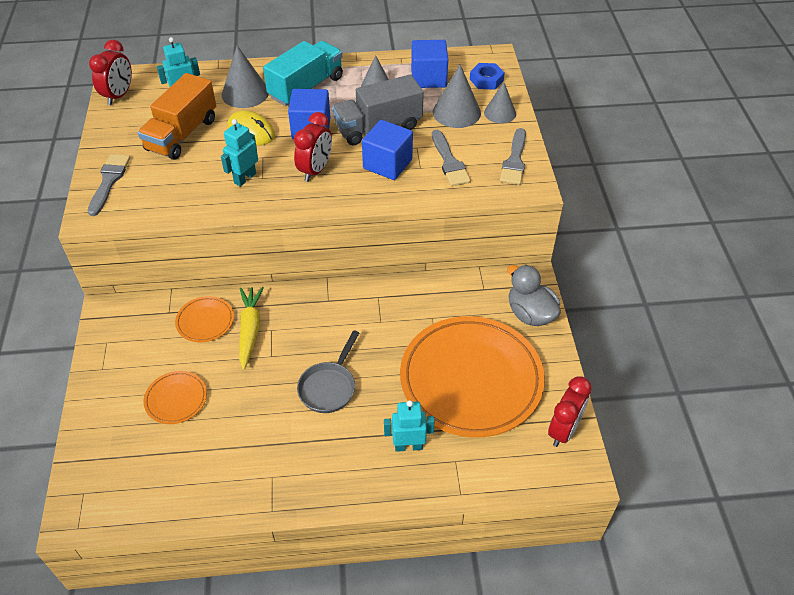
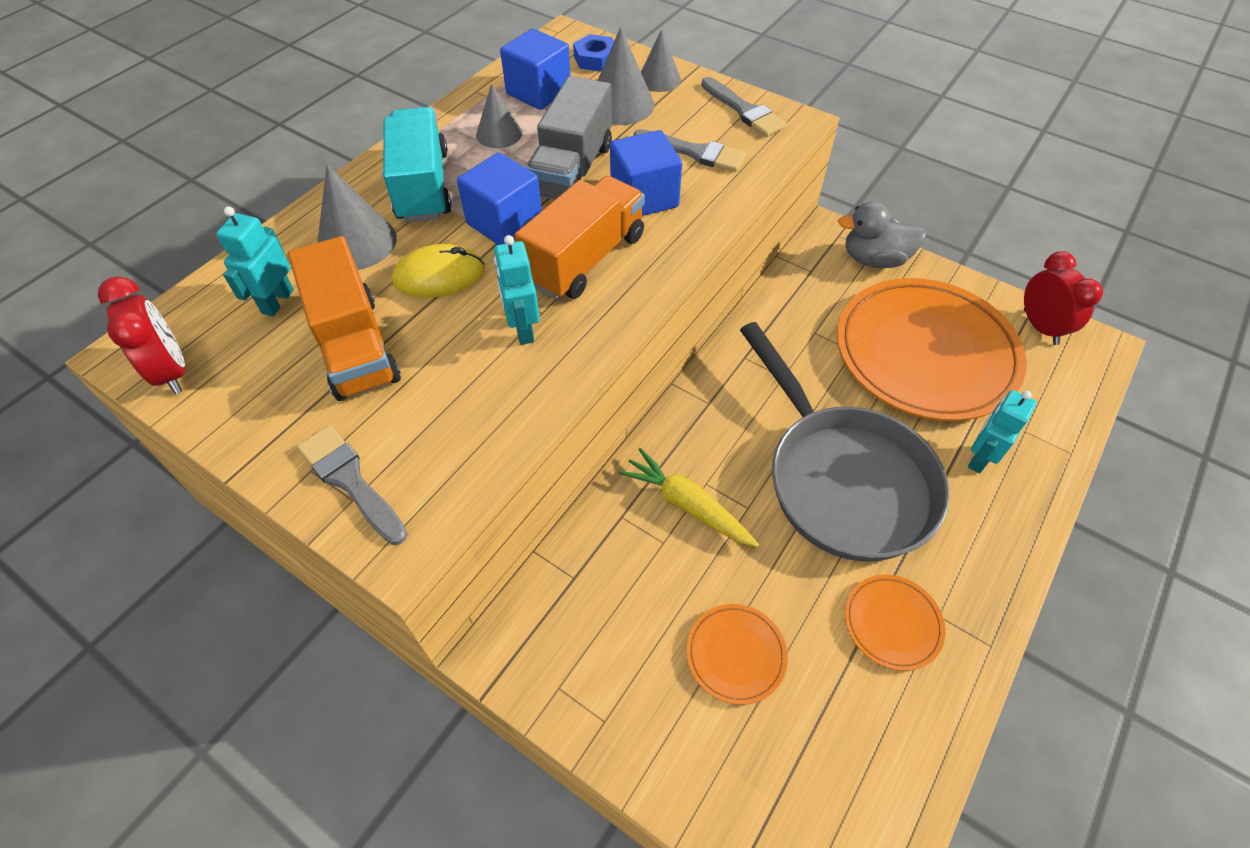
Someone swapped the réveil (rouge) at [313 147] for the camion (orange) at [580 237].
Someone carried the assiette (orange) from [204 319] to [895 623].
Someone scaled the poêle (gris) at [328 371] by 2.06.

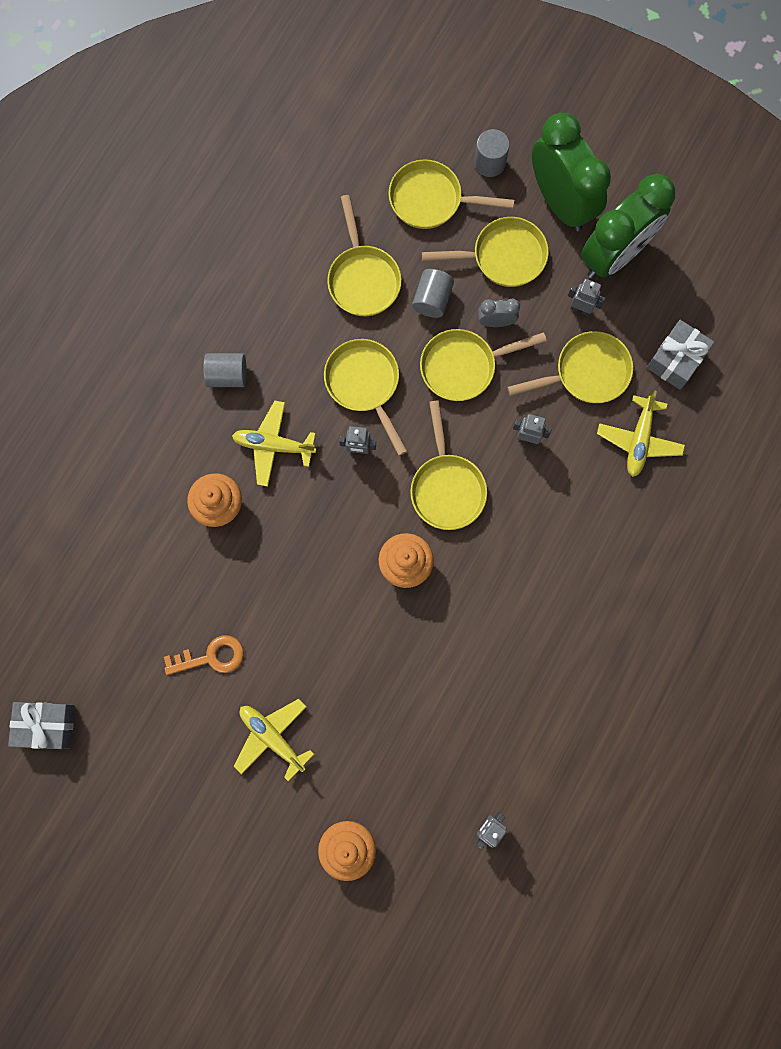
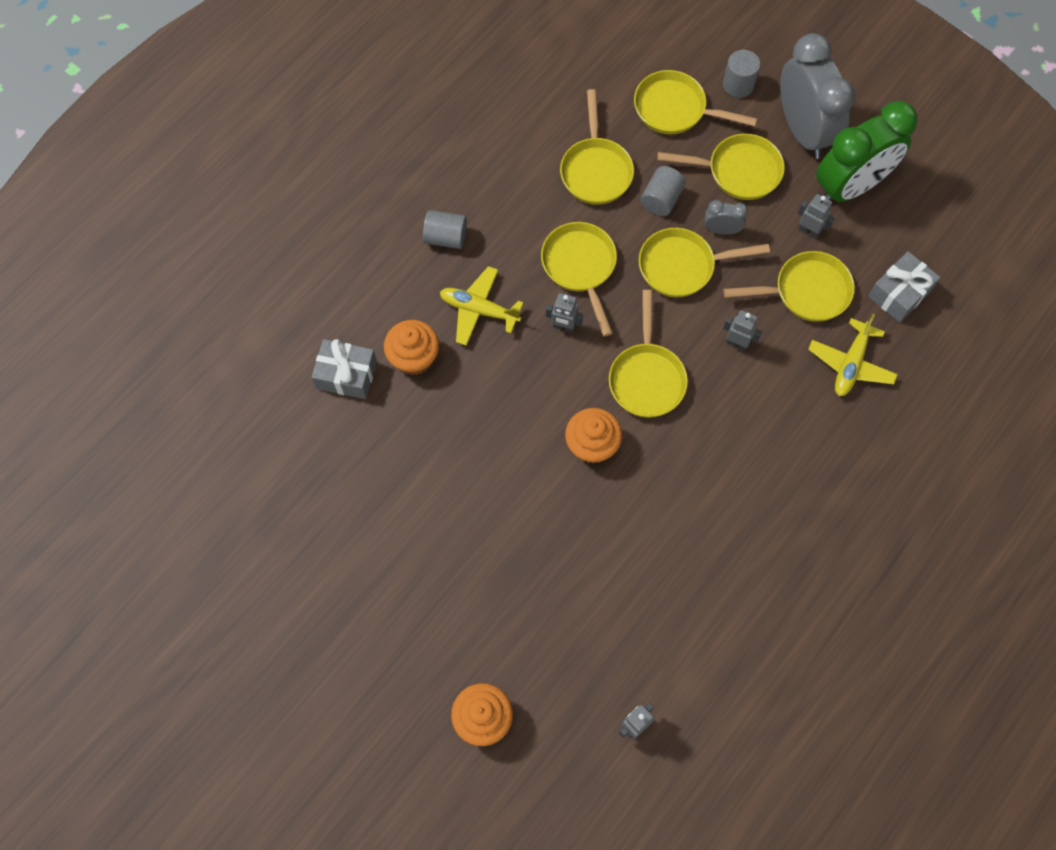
Someone repainted the réveil (vert) at [571 172], which became the réveil (gris) at [817 96].
Someone took away the clé (orange) at [204 655].
Someone took away the avion (jaune) at [273 740].
Someone carried the cadeau (gris) from [41 725] to [344 369].

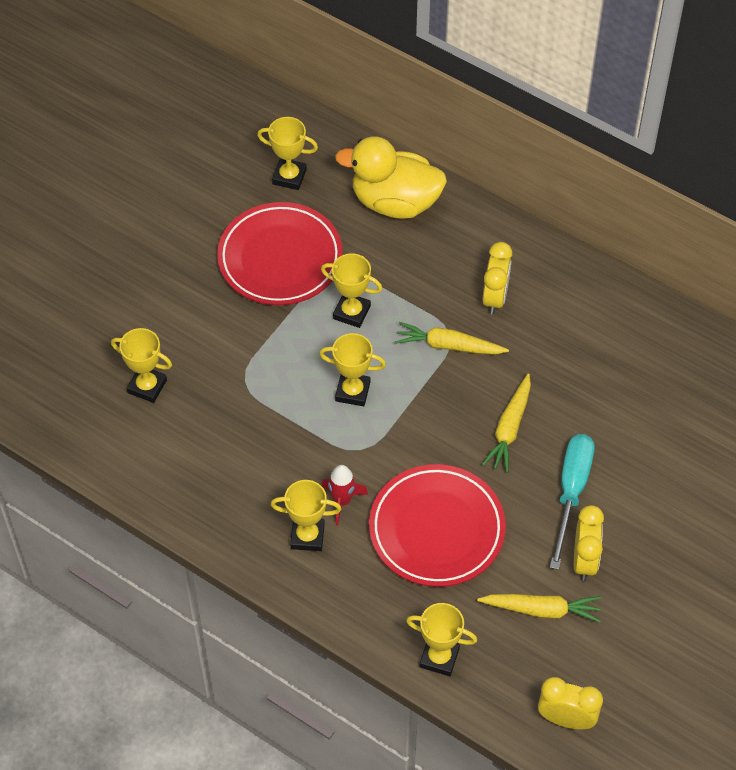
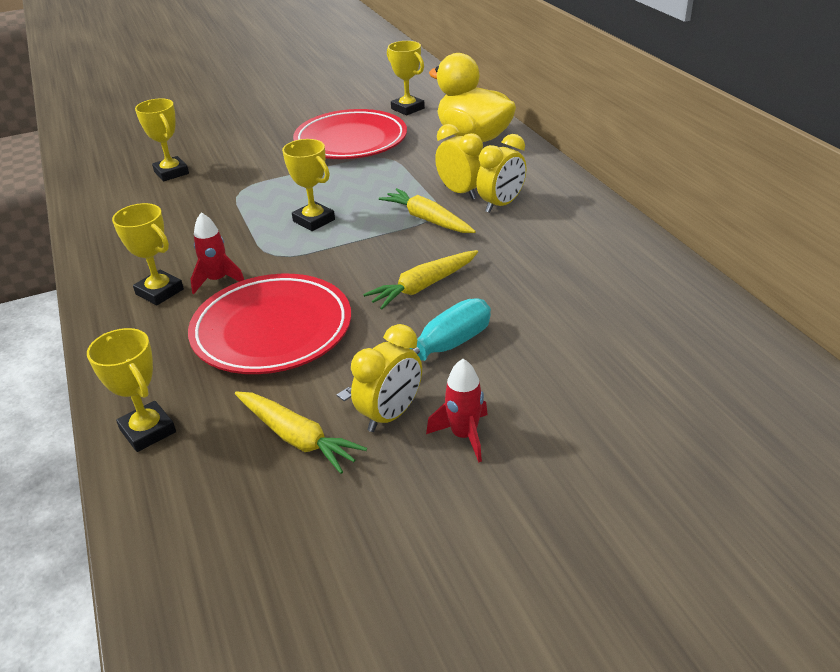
Someone took away the trophée (jaune) at [351 290].
Someone carried the réveil (jaune) from [570 703] to [459 162].
Someone put down the fusée (rouge) at [457 410].

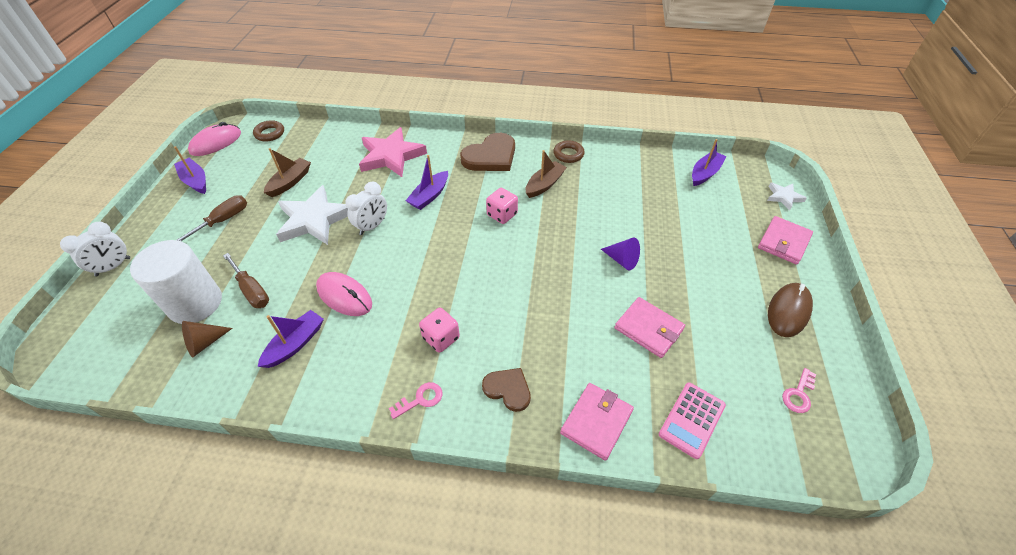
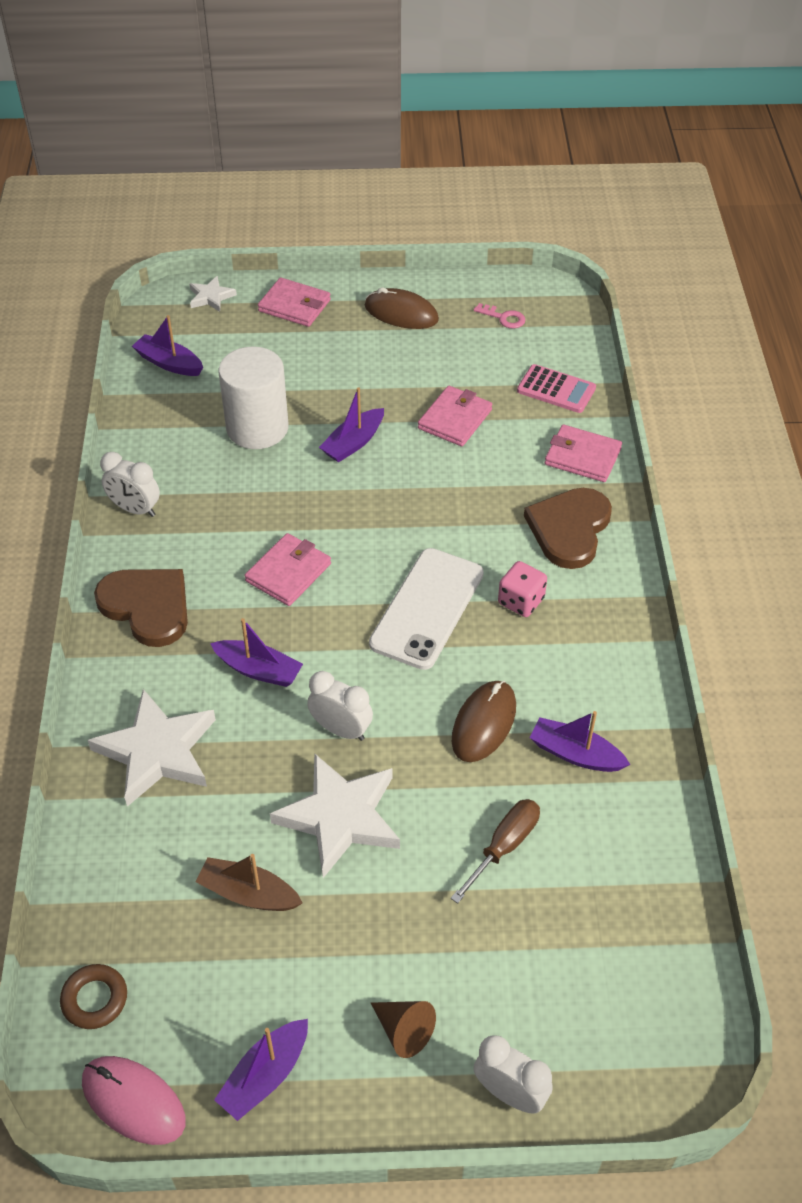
Someone repainted the étoile (rose) at [393 152], which became the étoile (blanc) at [152 748].
Someone swapped the anneau (marron) at [569 151] for the réveil (blanc) at [130 484].
Someone took away the bateau (marron) at [546 174].
Someone swapped the dé (rose) at [502 206] for the portefeuille (rose) at [288 569].
Someone took away the tournevis (marron) at [212 218].
Someone swapped the cône (violet) at [620 253] for the bateau (violet) at [351 424].
Someone carried the cylindre (blanc) from [176 282] to [254 397].
Someone repainted the souris (rose) at [344 294], which became the souris (marron) at [484 721].
Someone carried the cône (marron) from [207 339] to [403 1029].
Someone scaled the cœur (marron) at [506 390] by 1.71.
Someone took away the clé (rose) at [415 400].
Someone put down the téléphone (blanc) at [426 609].

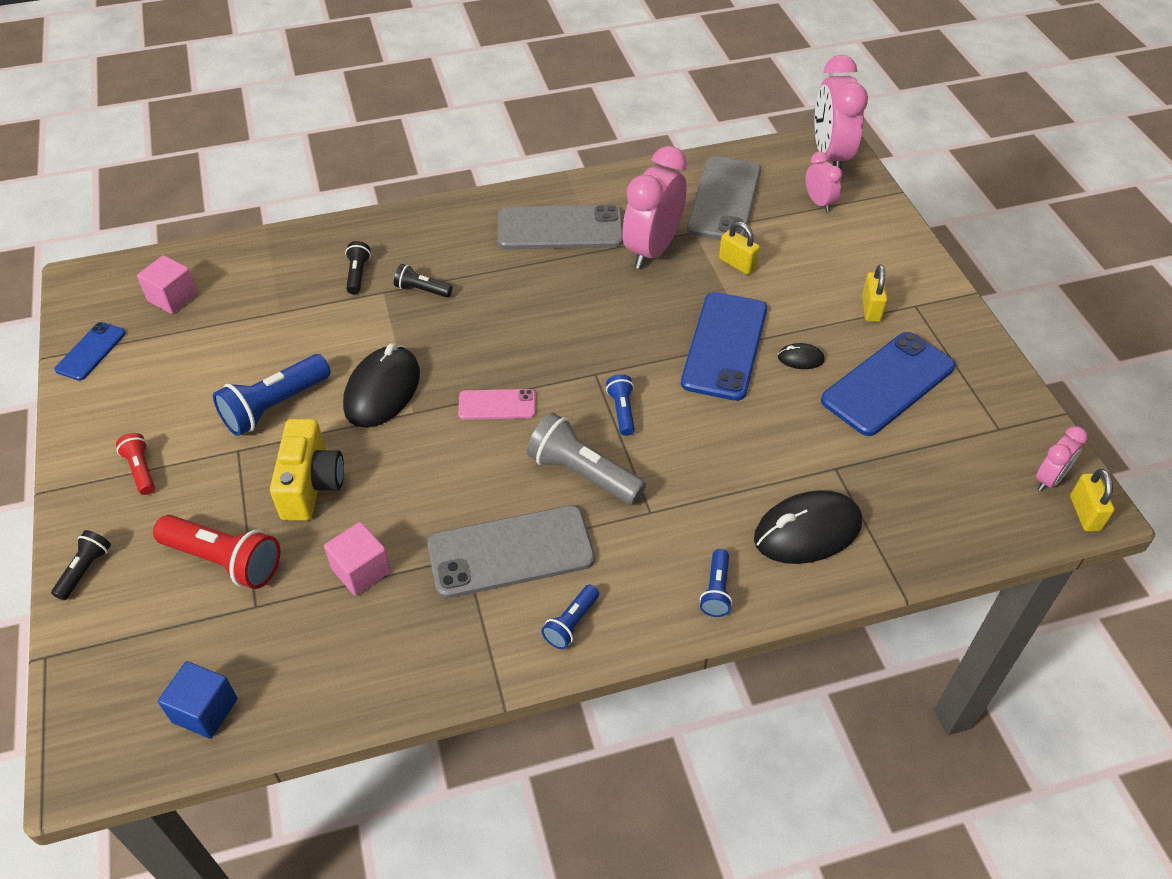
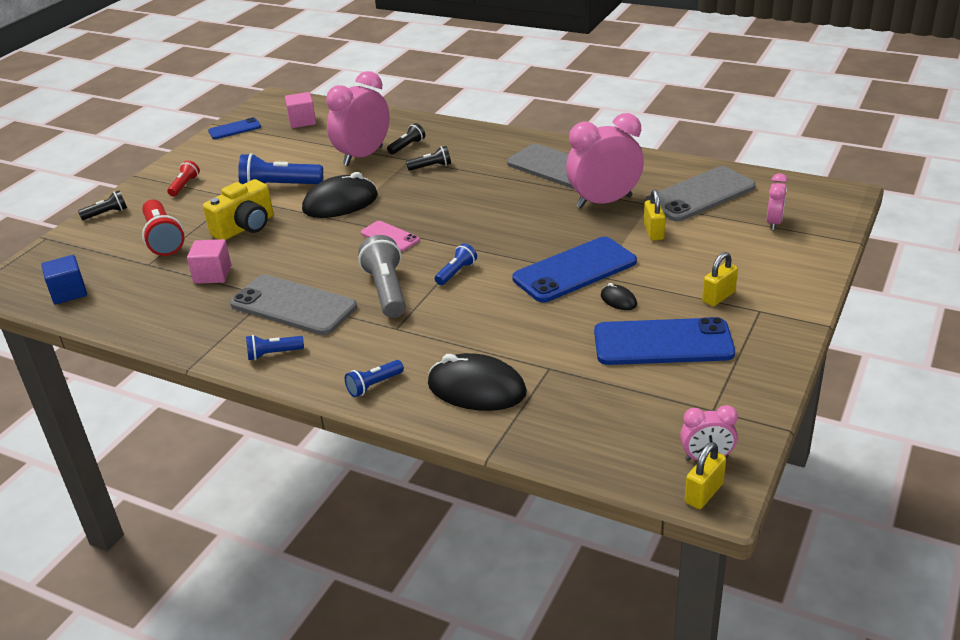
Someone carried the réveil (rose) from [841 112] to [358 118].
Someone rotated the lampe de poche (noir) at [423 280] by 105 degrees clockwise.

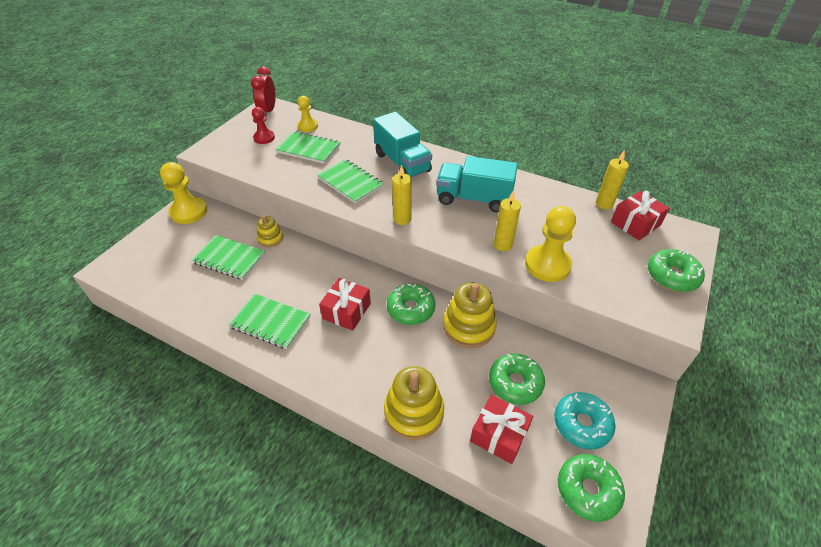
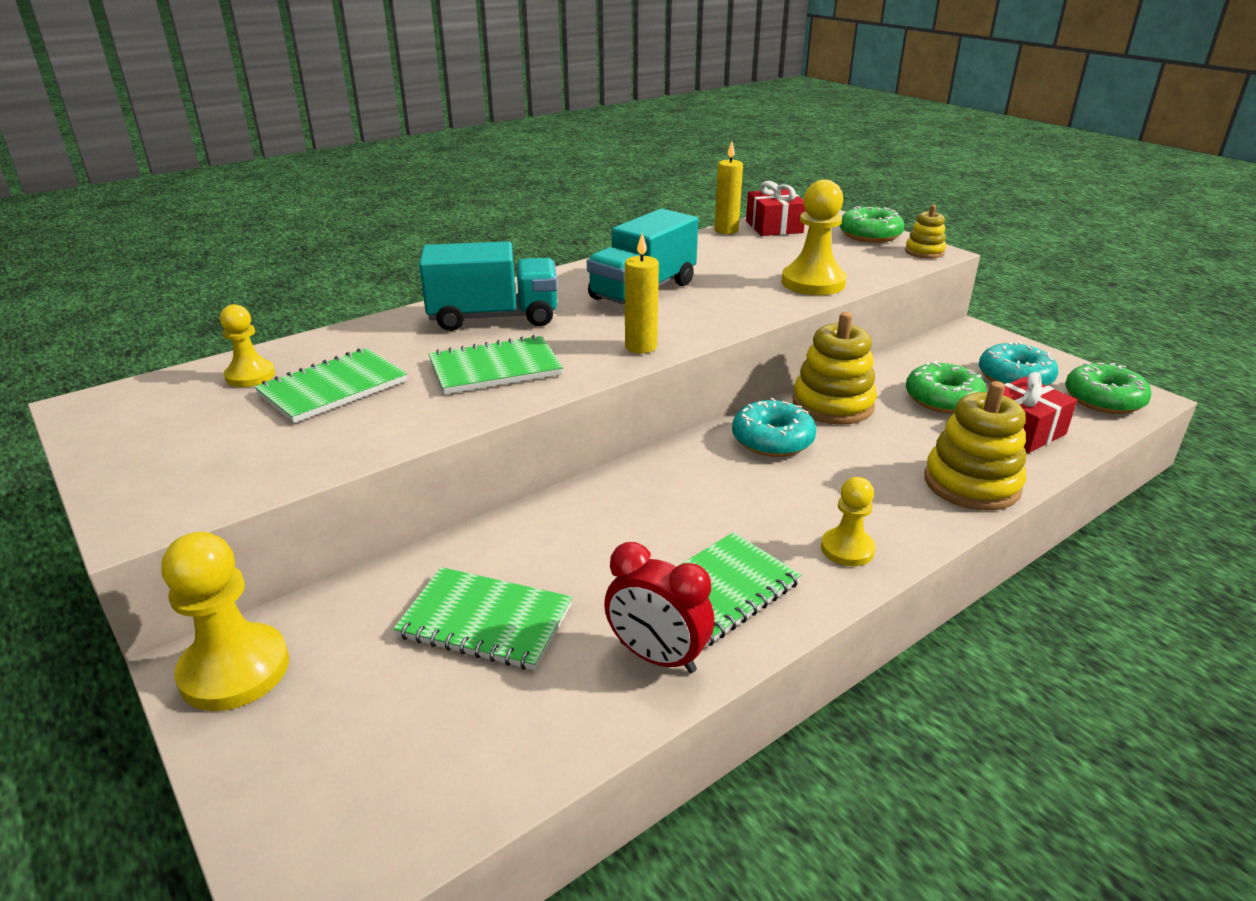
Someone carried the réveil (rouge) from [263 91] to [659 607].
Someone took away the pion (rouge) at [263 125].
Someone took away the bougie (jaune) at [507 220].
Someone carried the jouet à empiler (jaune) from [270 231] to [925 232].
Someone rotated the carnet (vert) at [228 257] by 60 degrees clockwise.
Someone took away the cadeau (rouge) at [345 304].
Someone repainted the beignet (vert) at [411 304], which became the beignet (turquoise) at [774 427].
Someone put down the pion (jaune) at [848 521].

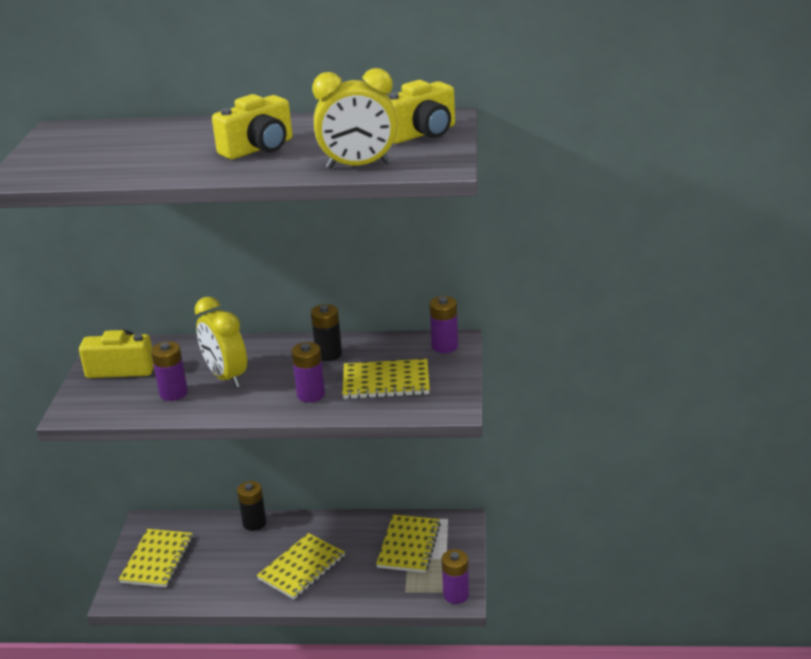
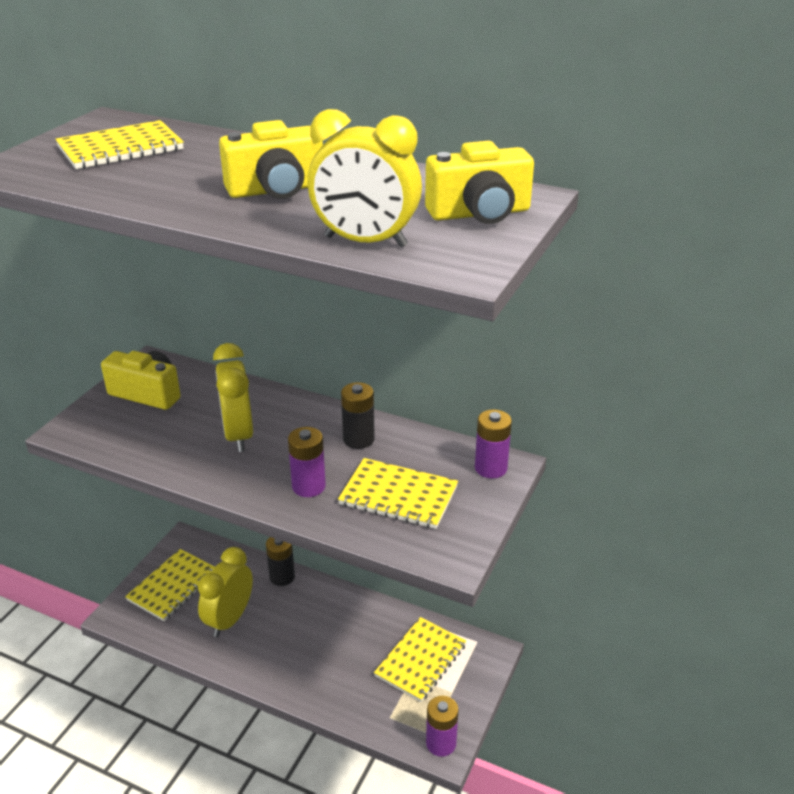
Someone took away the pile (violet) at [169 371].
Someone carried the carnet (jaune) from [301 566] to [120 144].
Someone put down the réveil (jaune) at [225 592].

